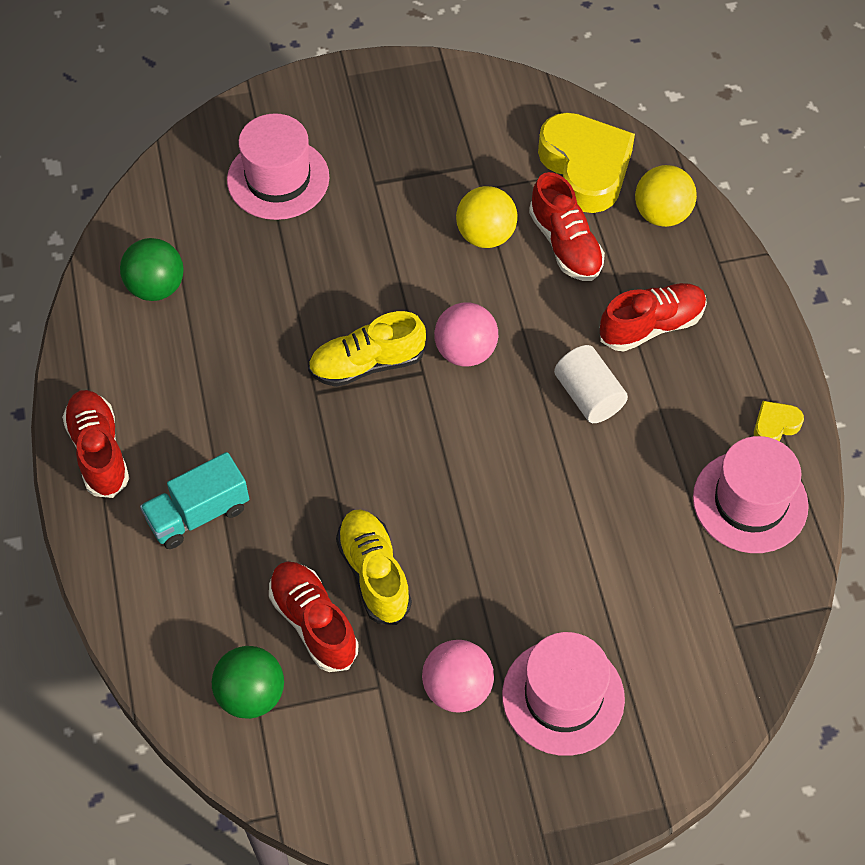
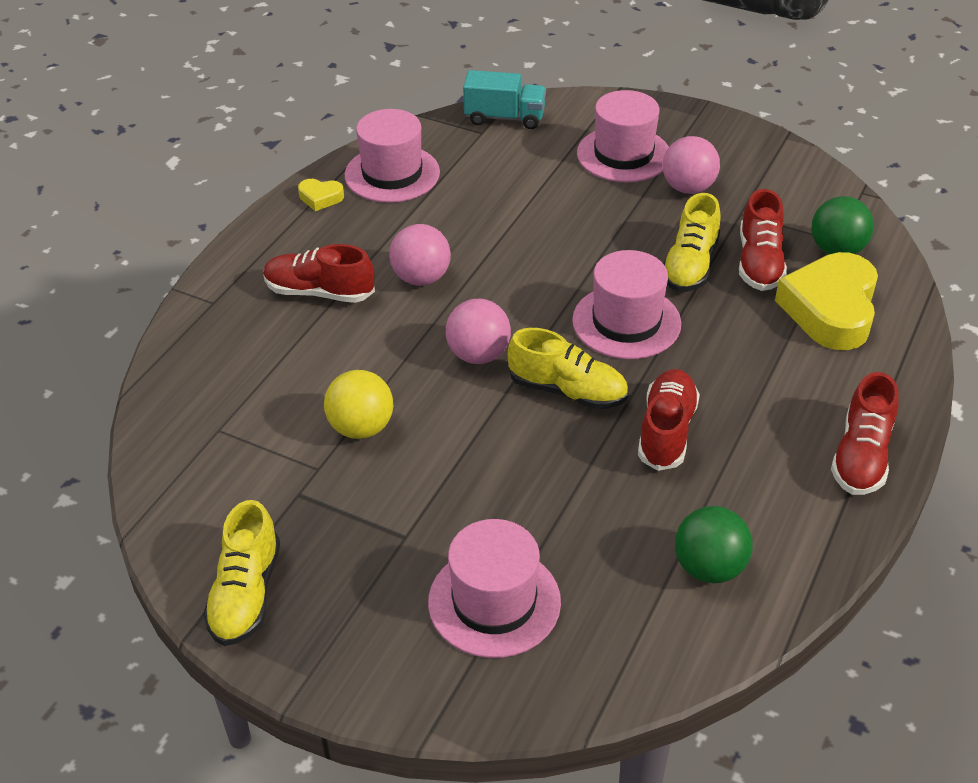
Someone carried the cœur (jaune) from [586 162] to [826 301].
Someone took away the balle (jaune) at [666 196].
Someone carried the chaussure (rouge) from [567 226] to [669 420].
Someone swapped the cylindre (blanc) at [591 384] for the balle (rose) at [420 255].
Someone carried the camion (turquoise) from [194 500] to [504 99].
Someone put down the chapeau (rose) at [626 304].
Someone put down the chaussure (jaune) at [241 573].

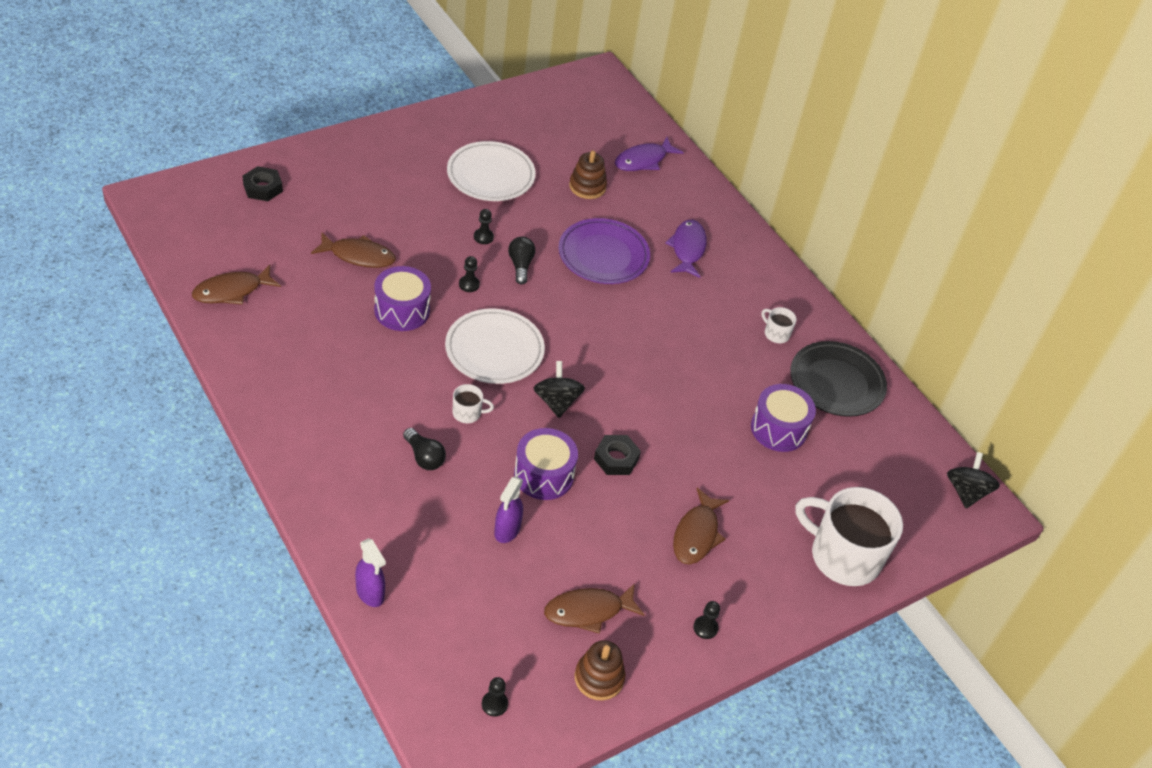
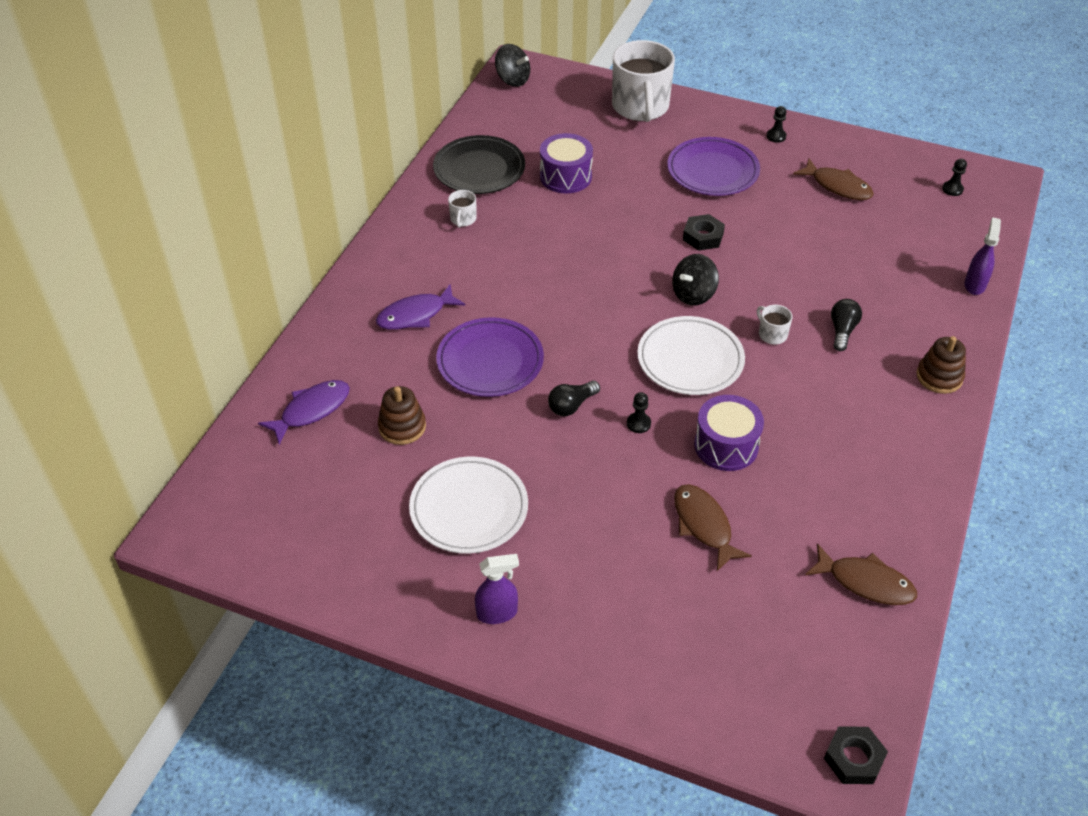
Someone rotated the poisson (violet) at [649 154] by 60 degrees counterclockwise.
Someone carried the écrou (noir) from [263 183] to [856 755].
Someone took away the pion (noir) at [484 226].
Someone took away the tambour (violet) at [546 464].
Someone rotated the toupie (noir) at [973 480] by 120 degrees counterclockwise.
Someone carried the vaporisateur (violet) from [508 509] to [497 589].
Someone swapped the poisson (marron) at [701 526] for the assiette (violet) at [713 166].
Someone carried the jouet à empiler (marron) from [600 670] to [941 365].

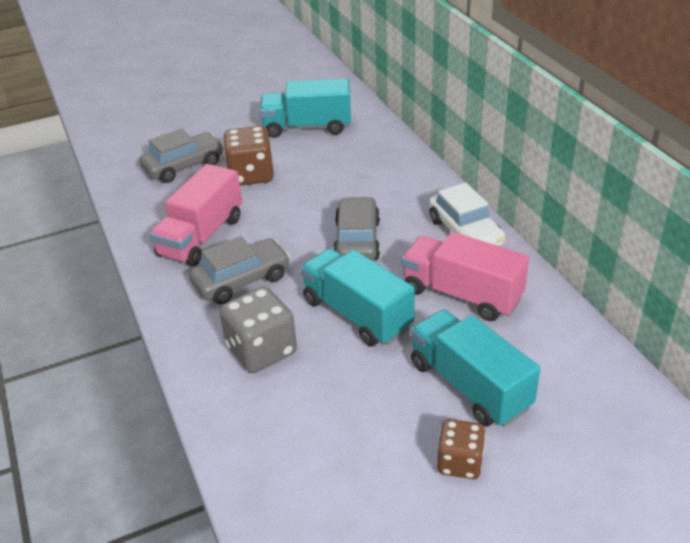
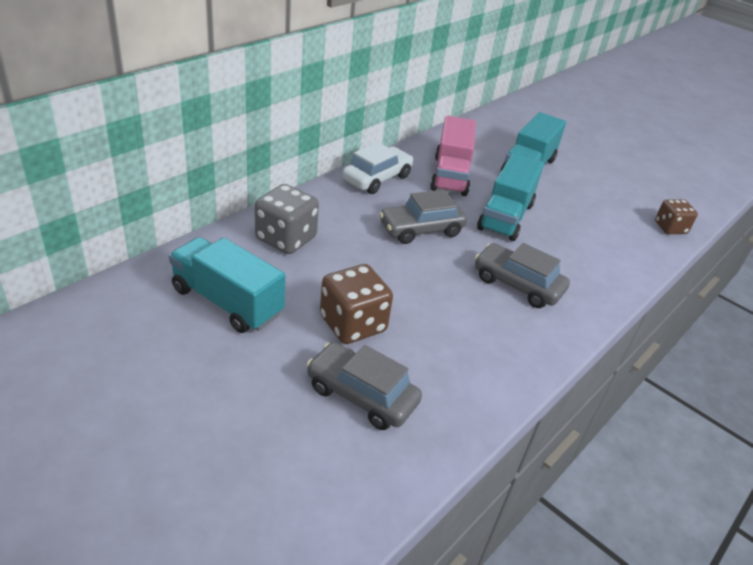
Someone rotated the camion (turquoise) at [305 108] by 150 degrees clockwise.
Someone took away the camion (rose) at [195 215].
Someone carried the dé (gris) from [258 330] to [287 219].
Someone carried the dé (marron) from [461 449] to [676 216].

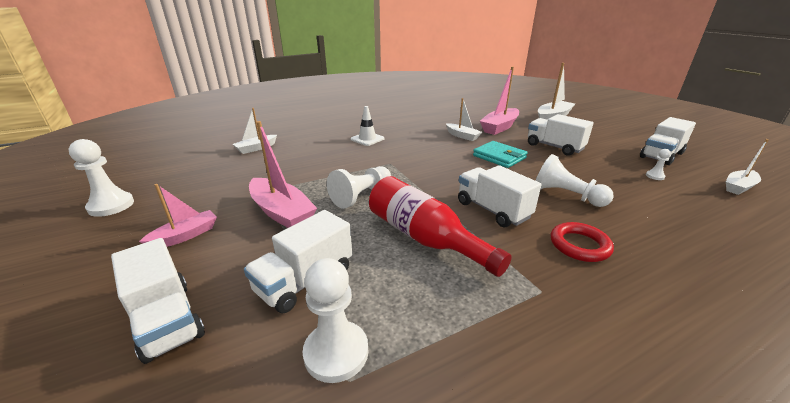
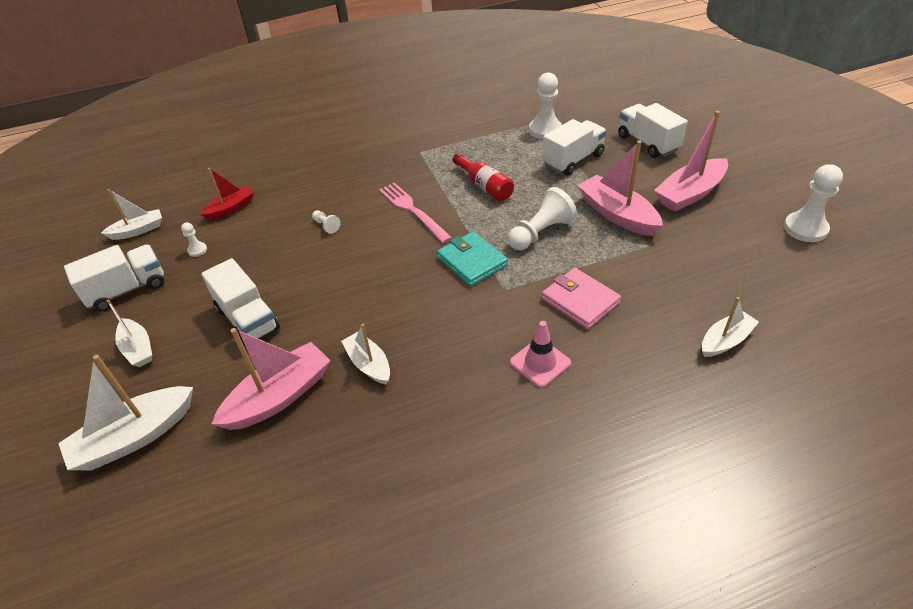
Someone repainted the cône de chantier (blanc) at [367 126], which became the cône de chantier (rose) at [540 354].
Someone carried the portefeuille (turquoise) from [500 154] to [472 258].
Someone scaled the pion (blanc) at [575 180] by 0.48.
Someone swapped the camion (blanc) at [499 196] for the fourchette (rose) at [415 212].
Someone scaled the bouteille (rouge) at [440 226] by 0.64.
Someone scaled the bateau (rose) at [178 215] by 1.63.
Someone took away the anneau (rouge) at [582 242].
Someone put down the bateau (rouge) at [227 194].
Someone put down the portefeuille (rose) at [581 298].
Someone put down the bateau (blanc) at [129 333].

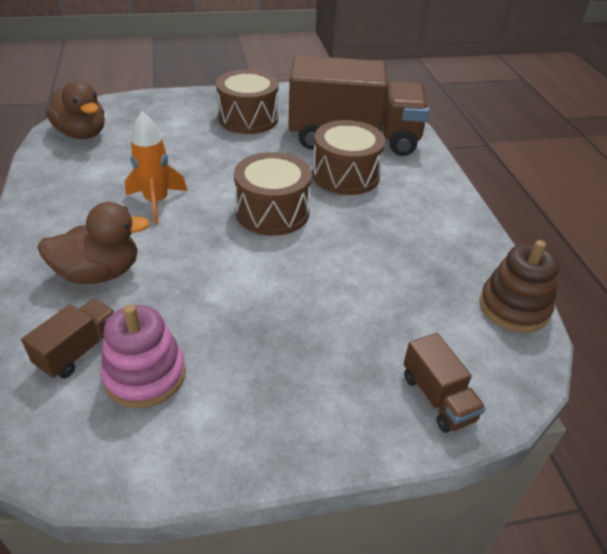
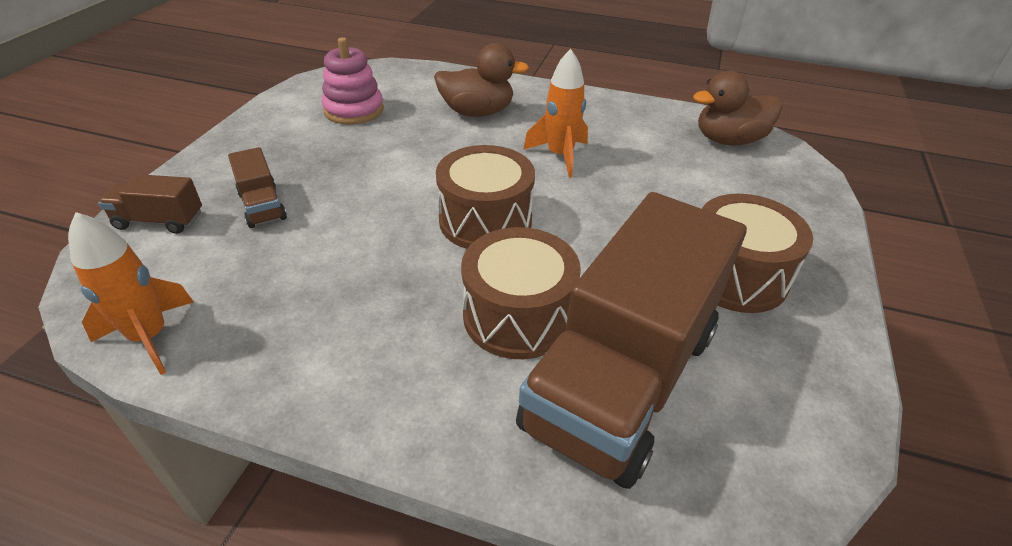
Someone rotated the canard (marron) at [94 243] by 105 degrees counterclockwise.
Someone swapped the jouet à empiler (marron) at [519 286] for the fusée (orange) at [131 293].
Someone carried the camion (marron) from [68 339] to [257 187].

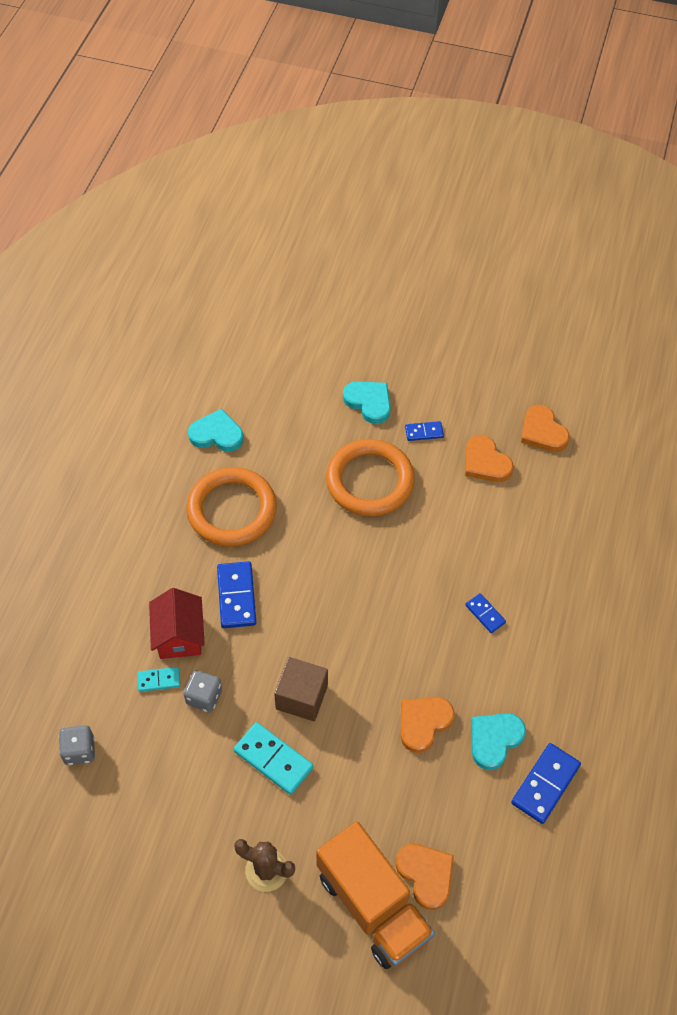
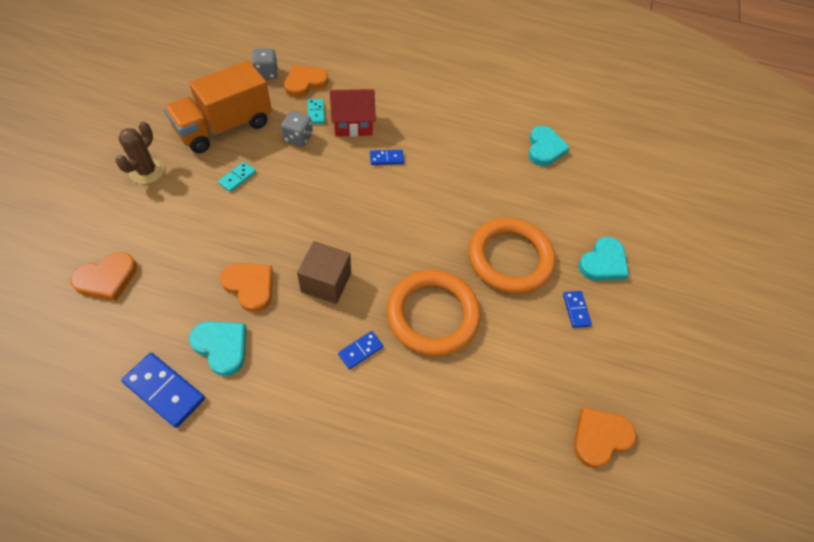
Someone carried the cœur (orange) from [489 458] to [306 81].
Someone carried the anneau (orange) from [231 507] to [433 313].
Someone scaled the domino (bleu) at [236 594] by 0.58.
Someone carried the cube (marron) from [301 689] to [324 272].
Someone scaled the domino (turquoise) at [273 758] by 0.58.
Someone carried the camion (orange) from [375 895] to [218 107].

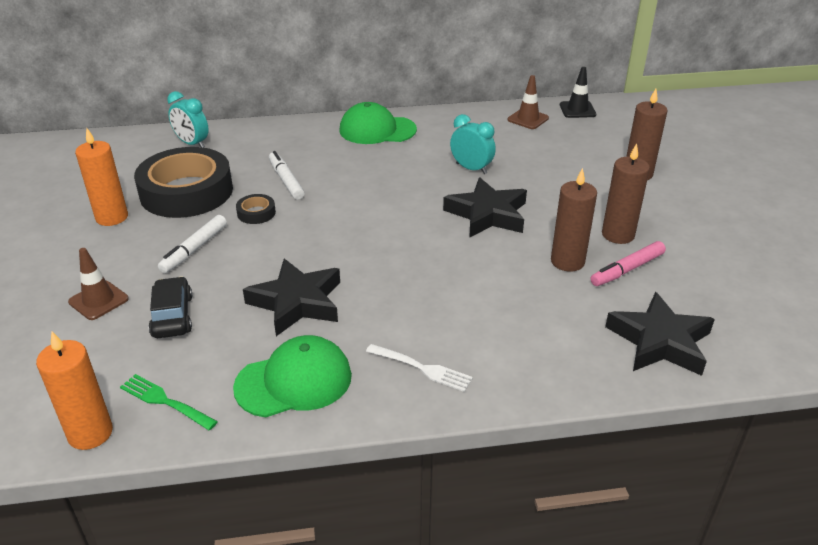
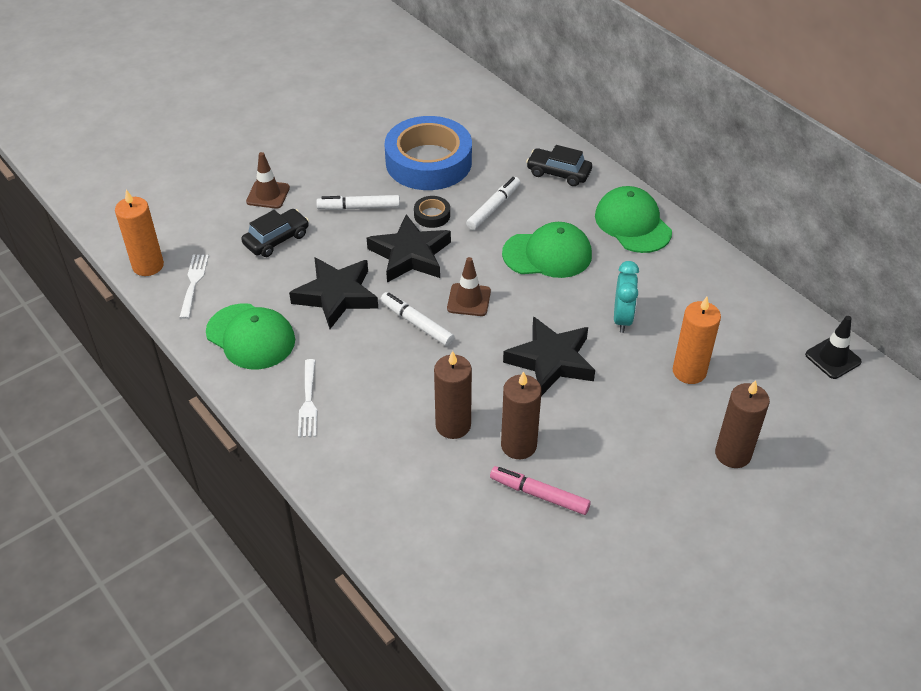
Someone carried the cône de chantier (marron) from [528 102] to [469 286].
Someone took away the réveil (turquoise) at [188 119].
Someone carried the bougie (orange) from [101 177] to [697 340].
Someone carried the bougie (marron) from [626 193] to [453 395].
Someone repainted the ruban adhésif (noir) at [183 182], which became the ruban adhésif (bleu) at [428 153].
Someone carried the étoile (noir) from [660 334] to [409 248].
Someone repainted the fourchette (vert) at [169 402], which became the fourchette (blanc) at [194 287].
Someone put down the voiture (noir) at [559 165].
Someone put down the casquette (vert) at [547 250].
Someone put down the feutre (blanc) at [417 319].

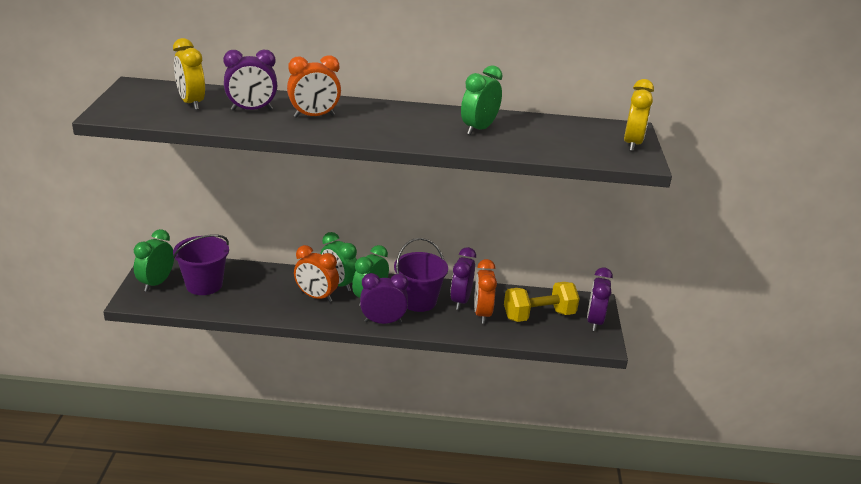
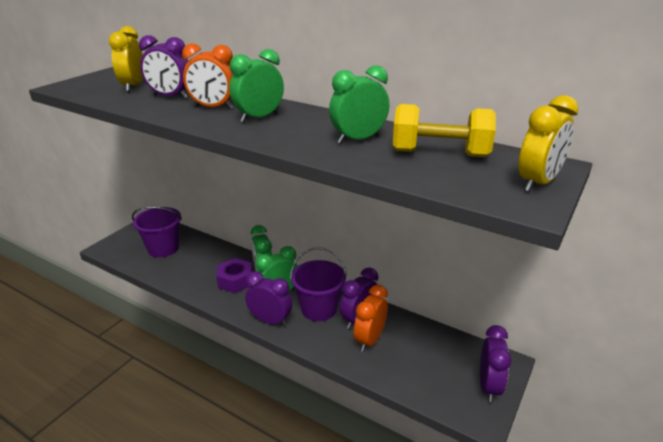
Someone carried the réveil (vert) from [154 260] to [256 85].
Someone swapped the réveil (orange) at [316 273] for the écrou (violet) at [234 275].
Someone rotated the réveil (violet) at [600 299] by 150 degrees clockwise.
Someone carried the haltère (jaune) from [542 302] to [444 130].

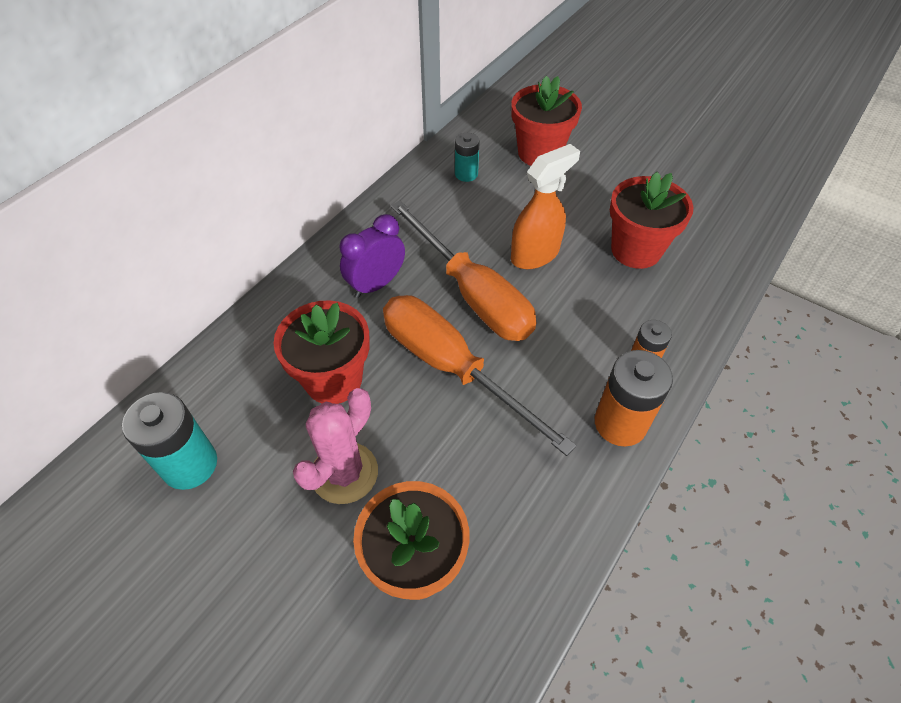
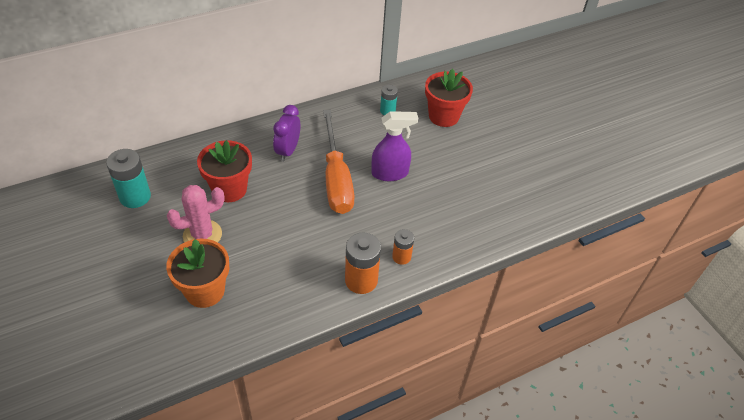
Someone repainted the vaporisateur (orange) at [545 206], which became the vaporisateur (violet) at [395 146].
Someone took away the pot de fleurs (rouge) at [652 220].
Someone rotated the réveil (violet) at [372 256] by 60 degrees counterclockwise.
Someone took away the tournevis (orange) at [480 375].

